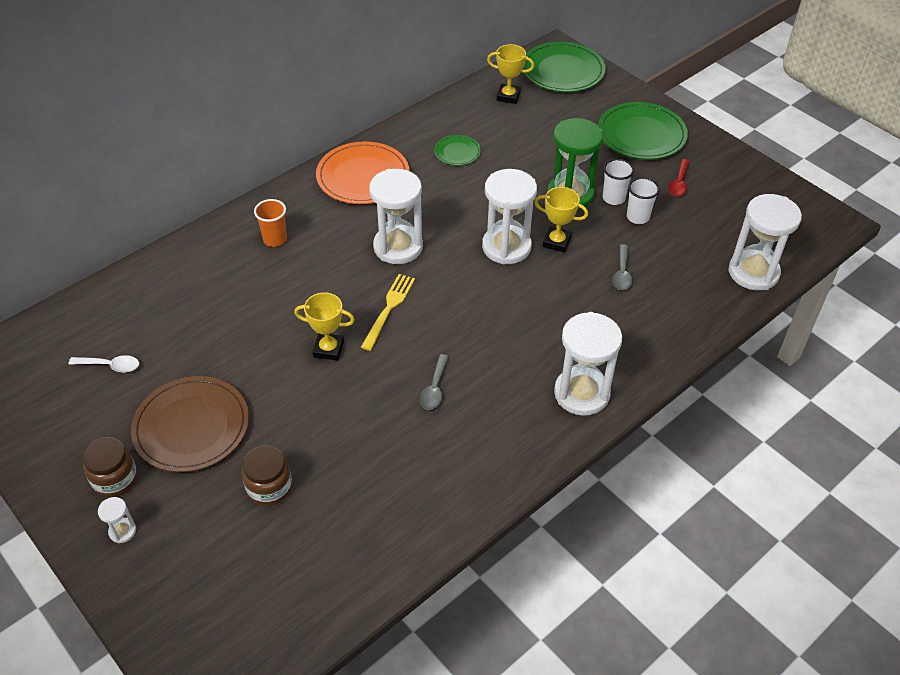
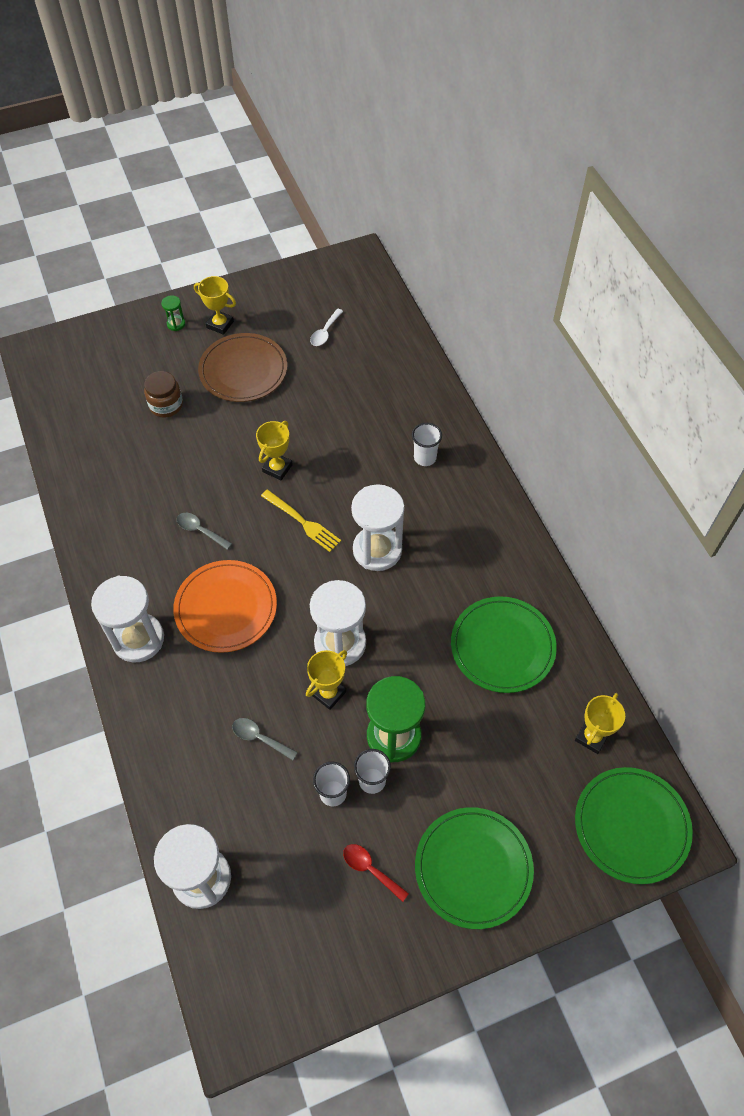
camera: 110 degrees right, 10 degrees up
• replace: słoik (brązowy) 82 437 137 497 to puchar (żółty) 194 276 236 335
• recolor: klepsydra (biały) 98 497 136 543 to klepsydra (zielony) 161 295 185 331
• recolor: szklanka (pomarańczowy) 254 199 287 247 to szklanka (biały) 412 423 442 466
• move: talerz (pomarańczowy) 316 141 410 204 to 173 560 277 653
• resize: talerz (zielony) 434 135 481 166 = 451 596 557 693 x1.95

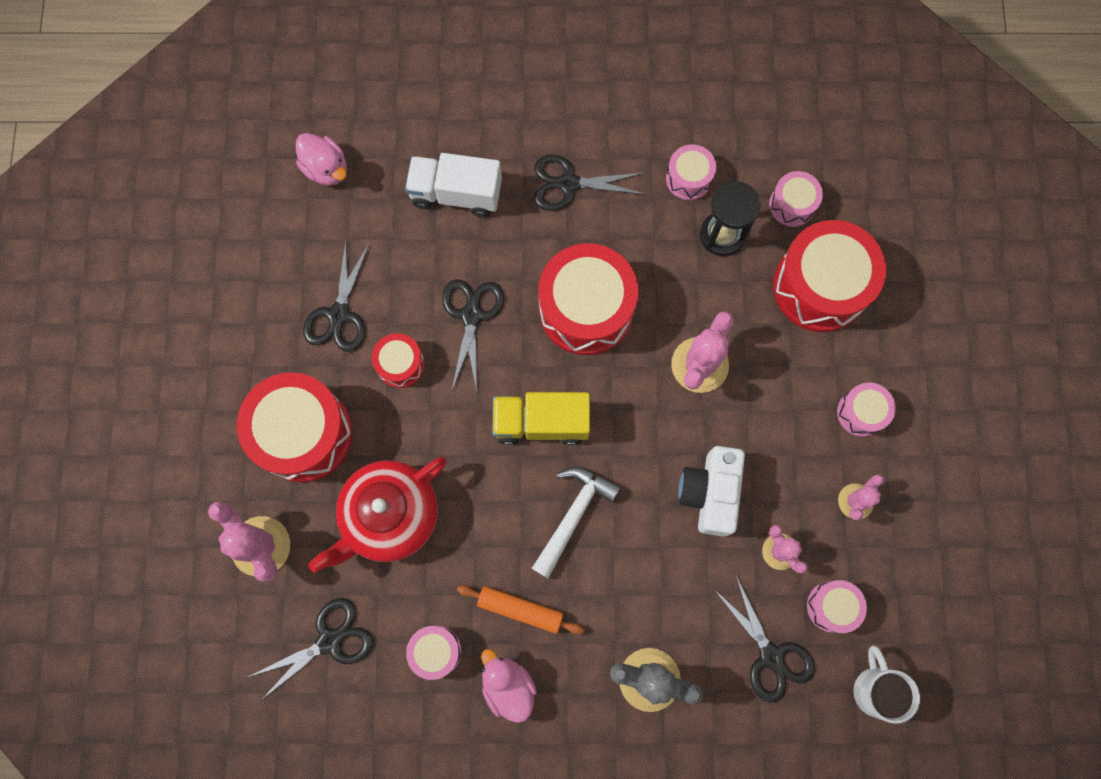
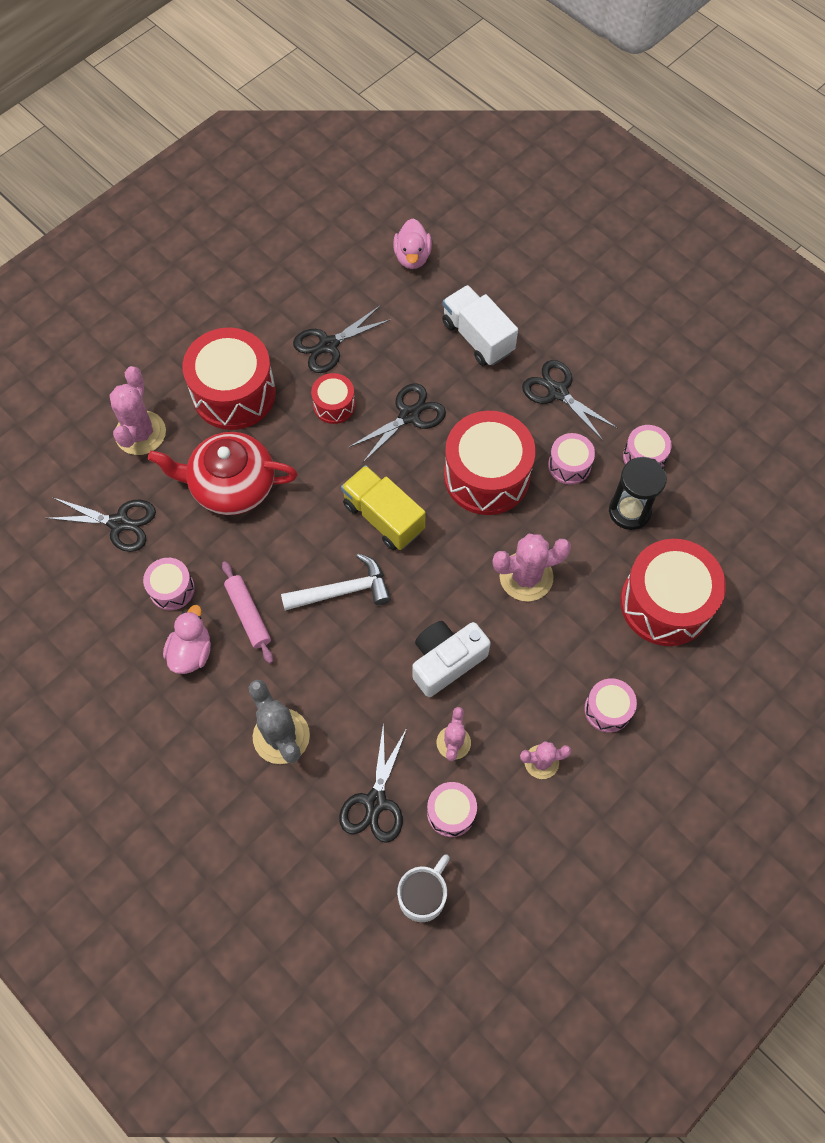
camera: 45 degrees right, 10 degrees down
• recolor: wałek do ciasta (pomarańczowy) 457 585 584 634 to wałek do ciasta (różowy) 222 561 273 664
• move: bęben (różowy) 769 171 823 227 to 548 433 595 485

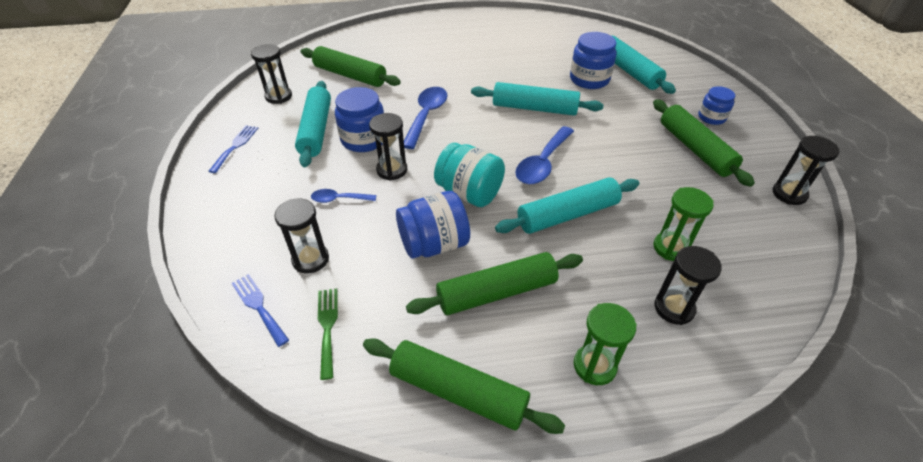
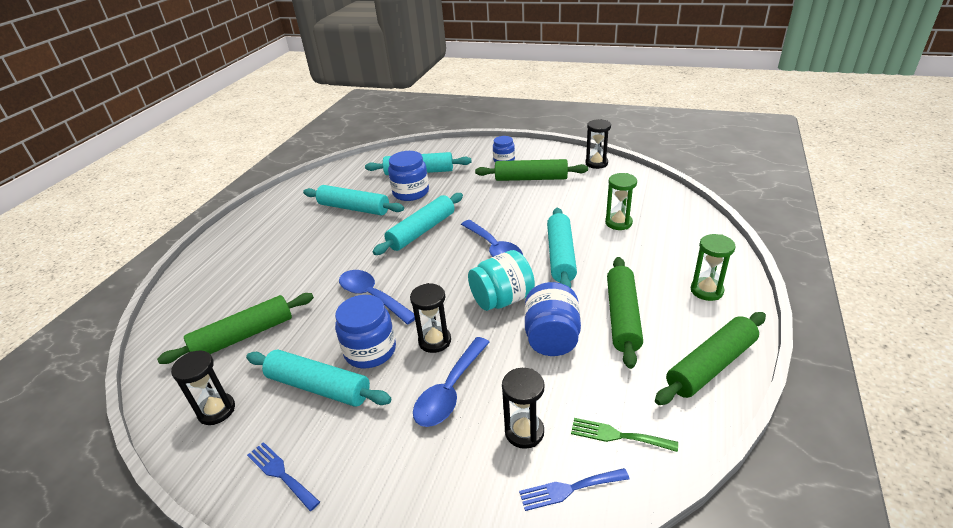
camera: 60 degrees left, 10 degrees down
• resize: łyżka (niebieski) 311 189 376 203 = 413 337 490 427 x1.78
• delete: klepsydra (czarny) 654 246 722 325
• insert: wałek do ciasta (turkusowy) 303 185 404 216

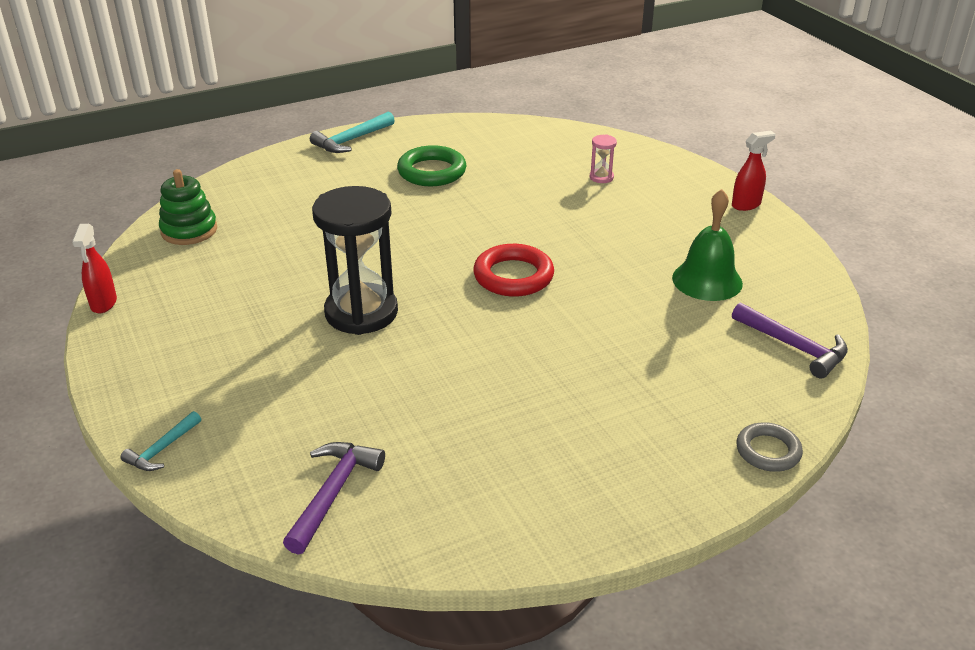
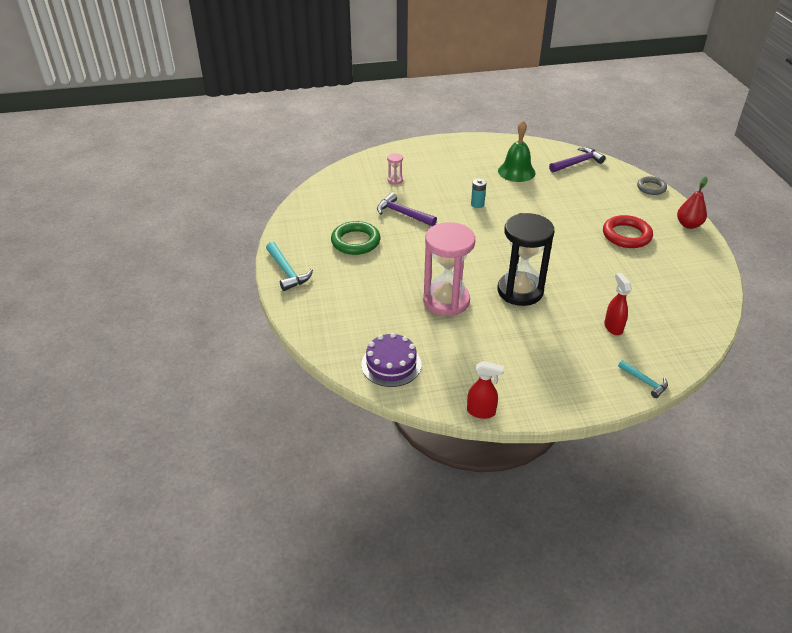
camera: 75 degrees left, 5 degrees up
• replace: zabawka nakładanka (zielony) 159 169 217 245 to tort (fioletowy) 361 333 421 387
• move: młotek (fioletowy) 283 442 385 555 to 377 192 437 226
• move: pierścień (czerwony) 473 244 554 297 to 603 215 653 248
• move: spryskiwacz (czerwony) 732 131 776 211 to 604 273 632 335
• insert: klepsydra (różowy) 423 222 475 316
• insert: bateria (turkusowy) 471 179 486 208
• insert: gruszka (czerwony) 677 177 707 229

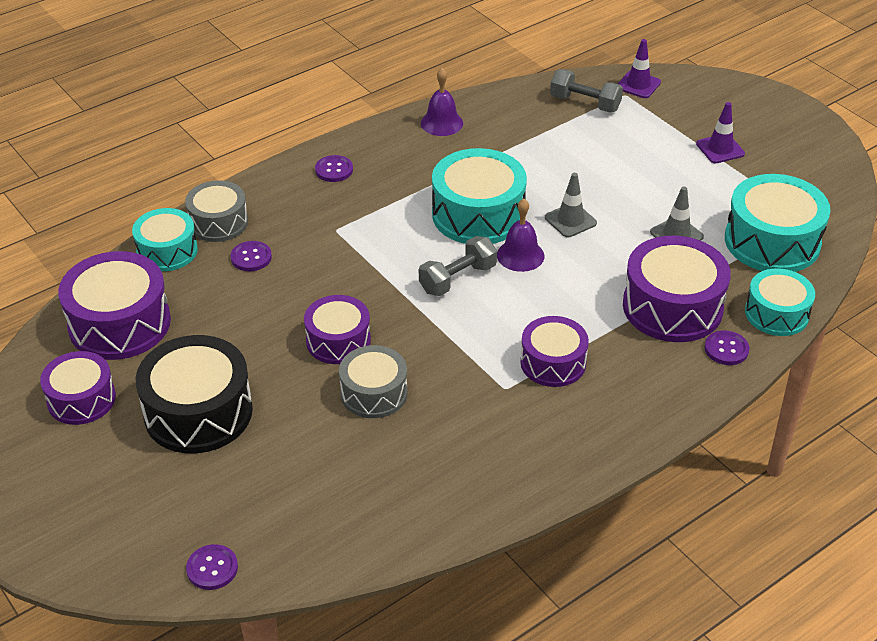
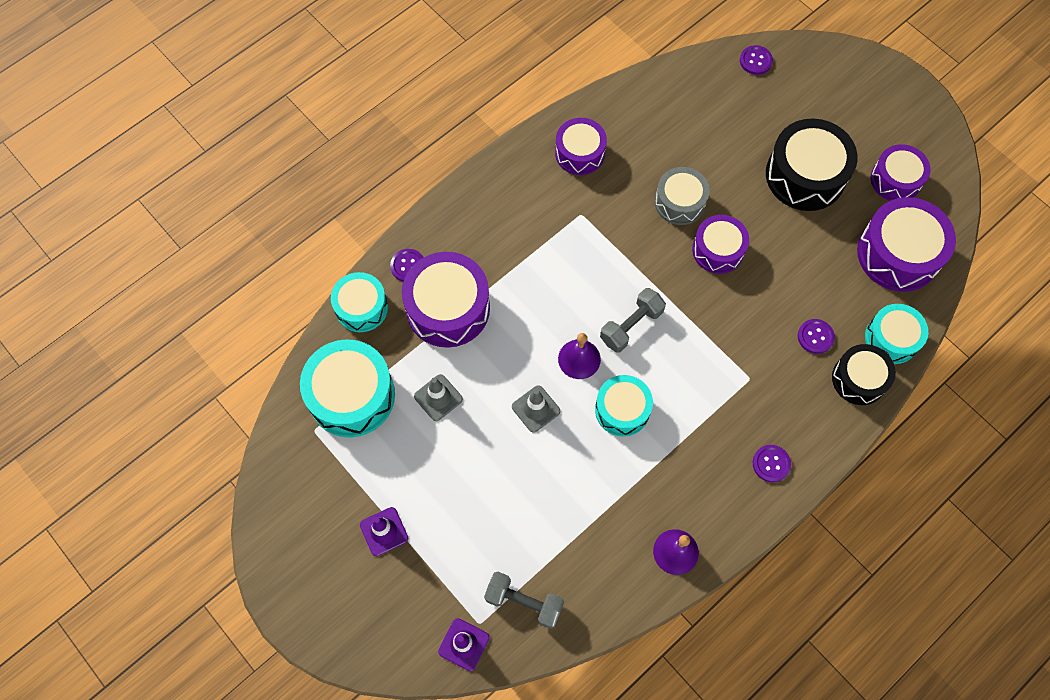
camera: 175 degrees right, 25 degrees up
• recolor: bęben (szary) 185 180 248 242 to bęben (czarny) 832 344 896 405
• resize: bęben (turkusowy) 432 148 527 244 = 595 375 653 437 x0.63
• move: bęben (fioletowy) 520 316 589 387 to 555 118 607 175

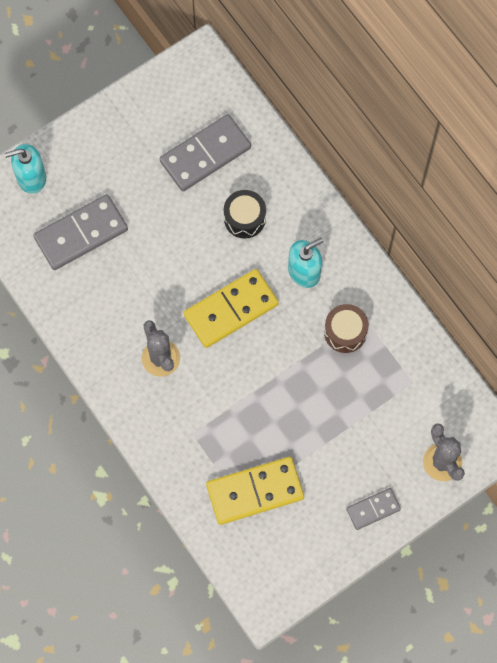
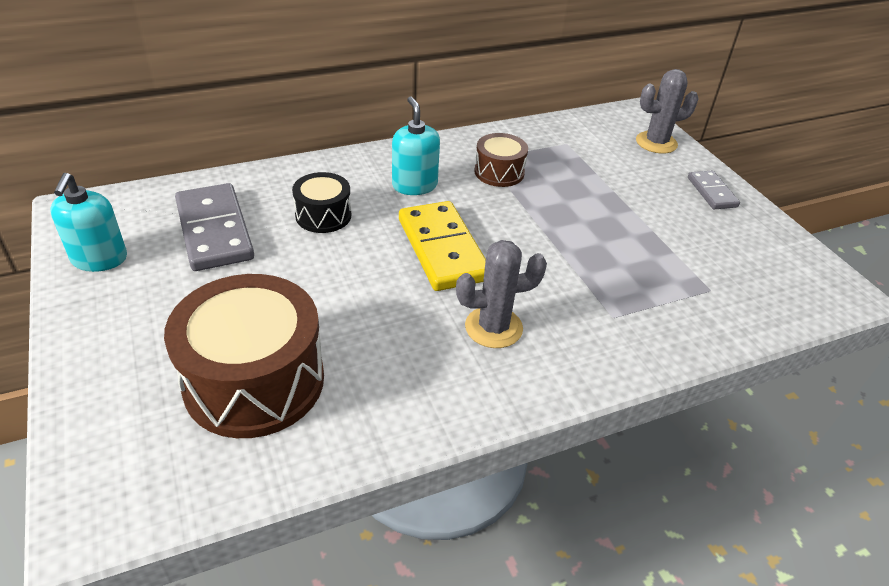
camera: 80 degrees left, 30 degrees down
• move: dozownik mydła (turkusowy) 4 144 46 194 to 50 173 127 272
• replace: kostka domina (szary) 33 194 128 270 to bęben (brązowy) 164 274 324 438
• delete: kostka domina (żółty) 206 457 304 525

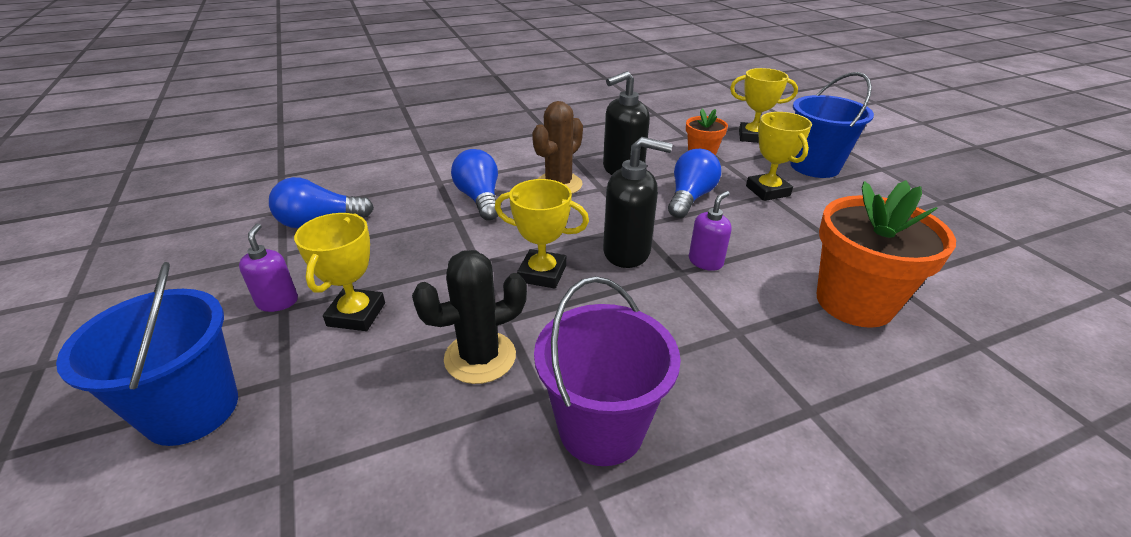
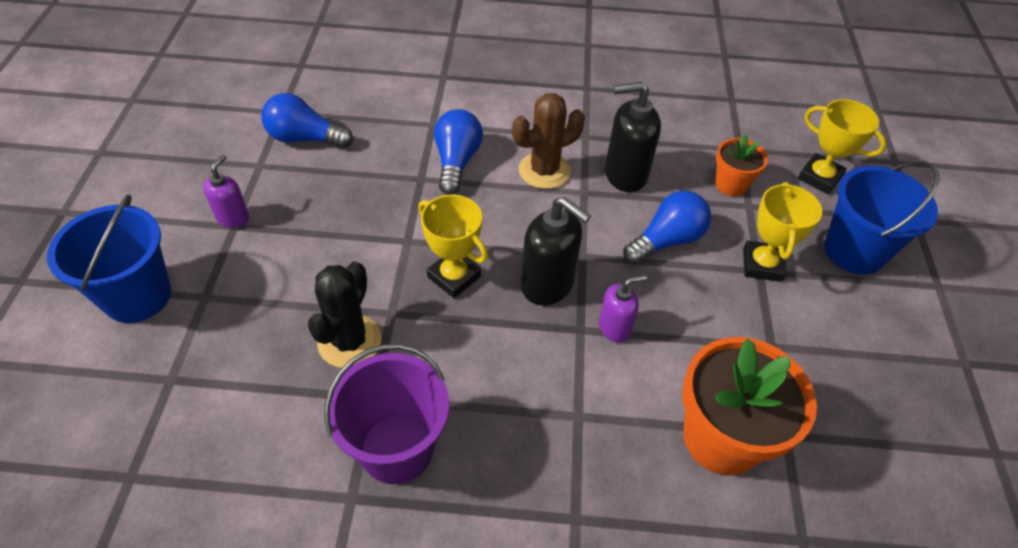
camera: 25 degrees right, 15 degrees up
• delete: puchar (żółty) 294 213 385 331
• rotate: kaktus (czarny) 412 250 527 384 = 308 262 381 368 75 degrees counterclockwise

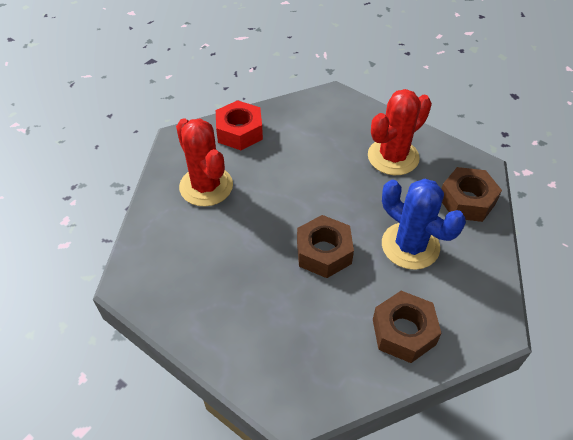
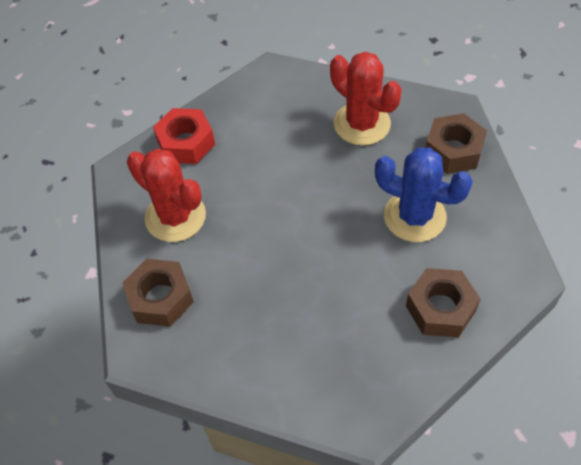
camera: 15 degrees left, 5 degrees up
• move: nakrętka (brązowy) 297 215 354 278 to 122 259 194 327
• rotate: kaktus (czerwony) 368 89 432 175 = 330 52 402 145 75 degrees counterclockwise

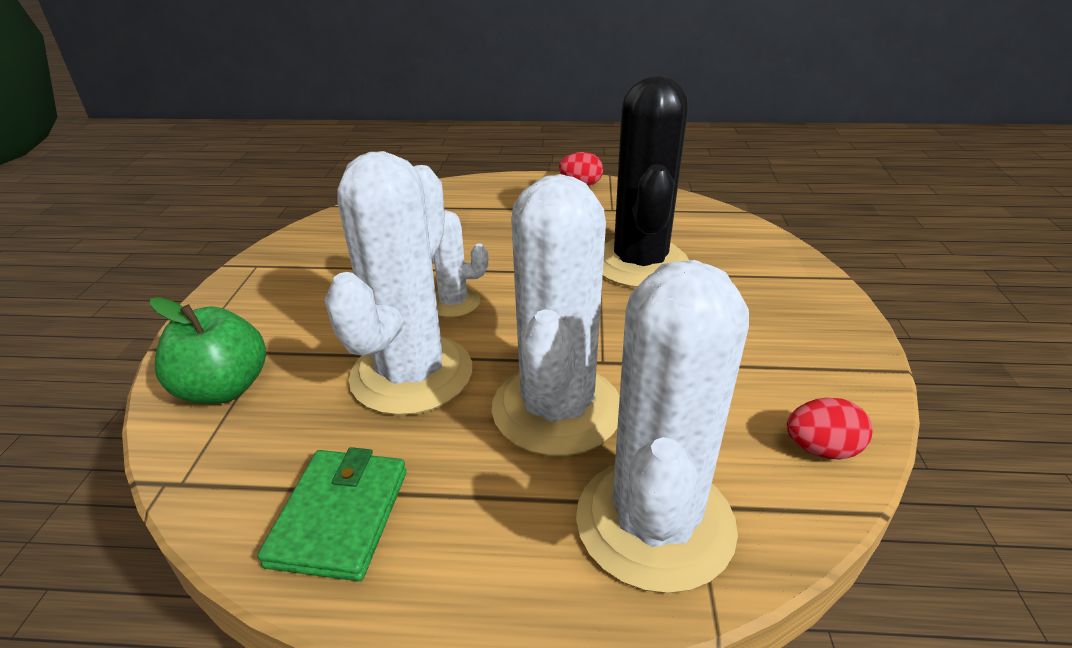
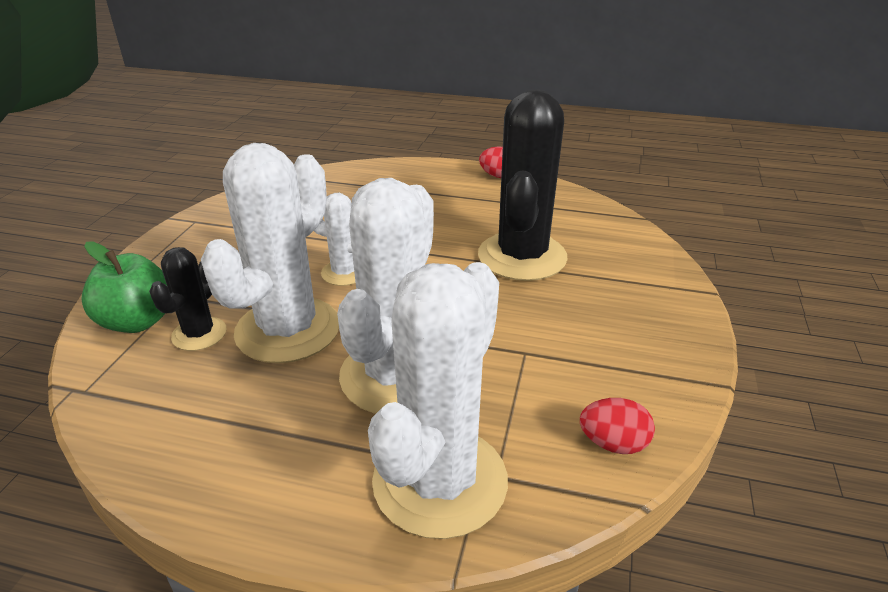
camera: 10 degrees right, 0 degrees up
• delete: portfel (zielony) 257 447 407 581
• insert: kaktus (czarny) 149 247 226 351

